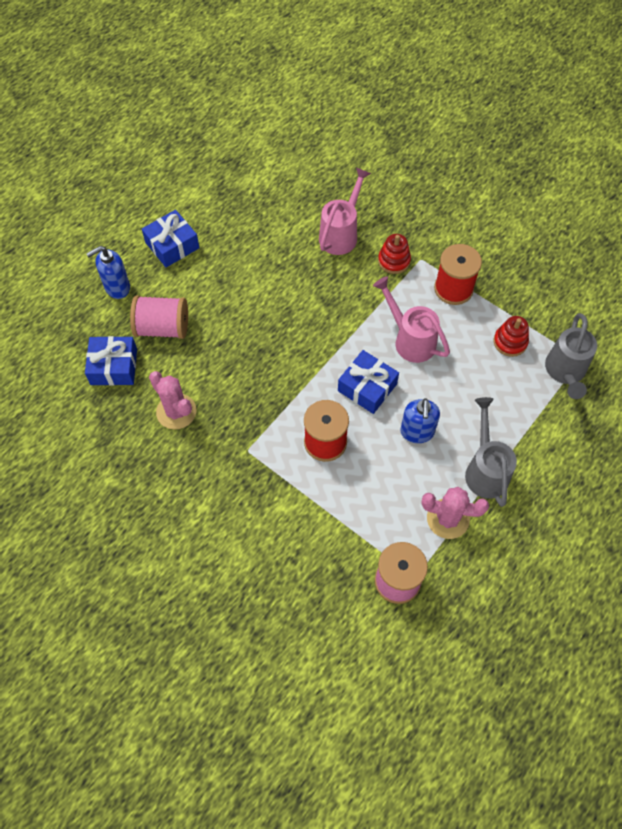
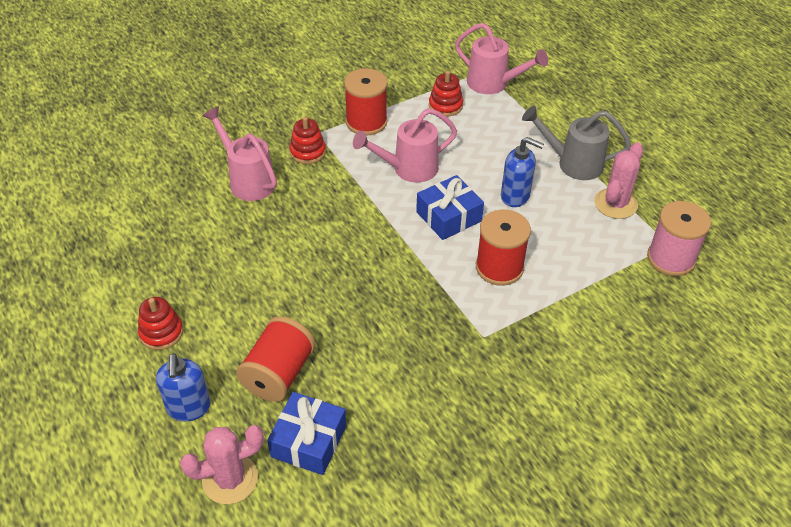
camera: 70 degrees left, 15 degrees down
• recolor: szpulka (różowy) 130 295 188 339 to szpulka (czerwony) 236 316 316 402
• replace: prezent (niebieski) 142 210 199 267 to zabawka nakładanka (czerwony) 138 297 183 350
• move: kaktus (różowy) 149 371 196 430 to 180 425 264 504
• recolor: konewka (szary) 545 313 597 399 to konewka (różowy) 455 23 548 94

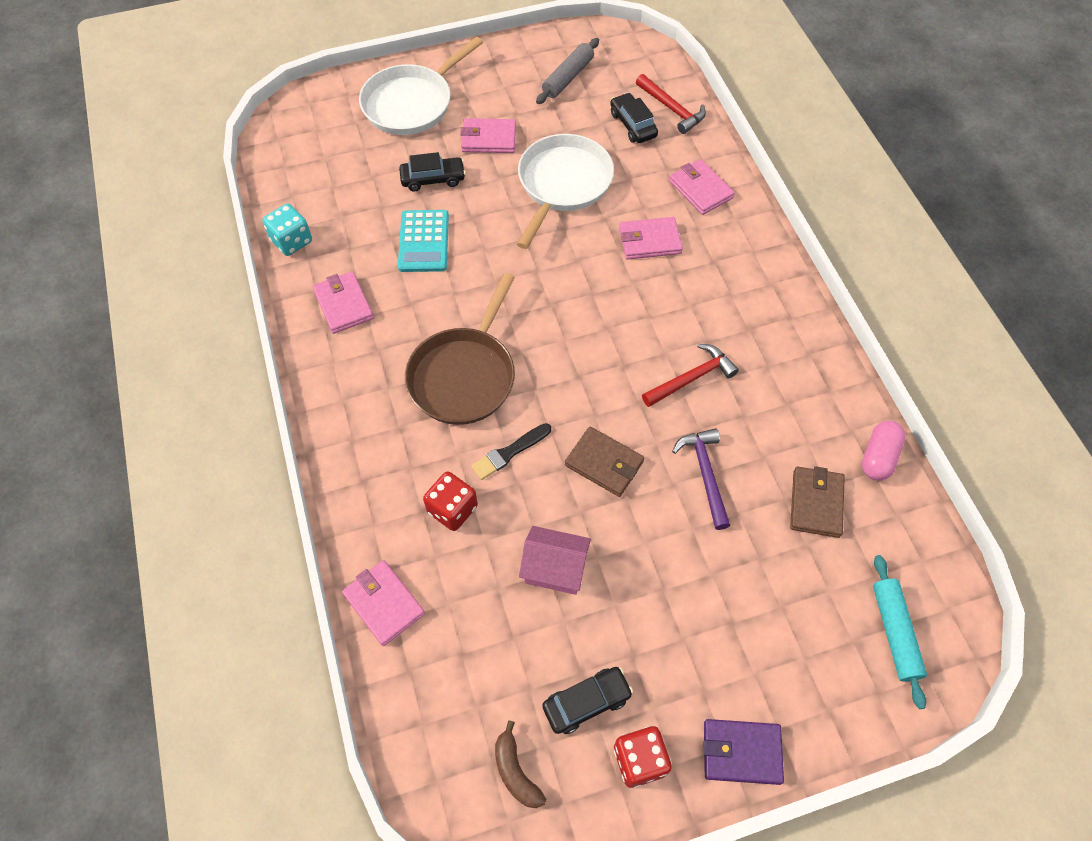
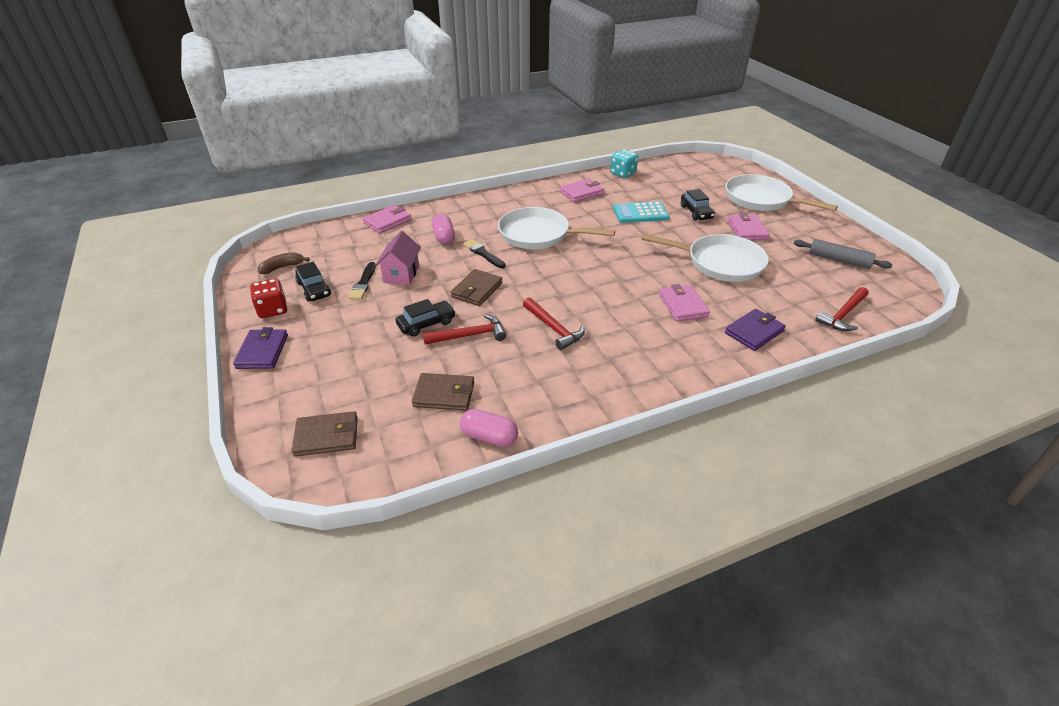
camera: 85 degrees right, 20 degrees down
• recolor: patelnia (brązowy) 405 273 515 425 to patelnia (biały) 498 207 615 249
• replace: kostka do gry (czerwony) 423 471 478 531 to kapsułka (różowy) 432 214 455 244
• move: samochód (czarny) 610 93 658 143 to 396 299 456 337
• recolor: portfel (różowy) 669 159 735 215 to portfel (fioletowy) 725 309 786 351
• recolor: młotek (fioletowy) 672 428 730 530 to młotek (czerwony) 423 314 506 345
• replace: wałek do ciasta (turkusowy) 873 555 927 709 to portfel (brązowy) 292 411 358 457
• insert: pędzel (czarny) 348 262 376 300

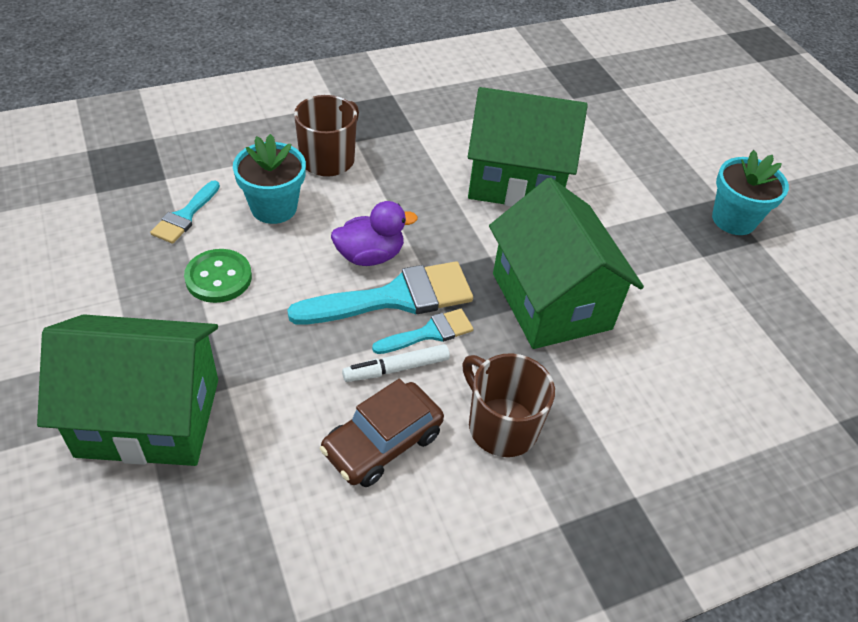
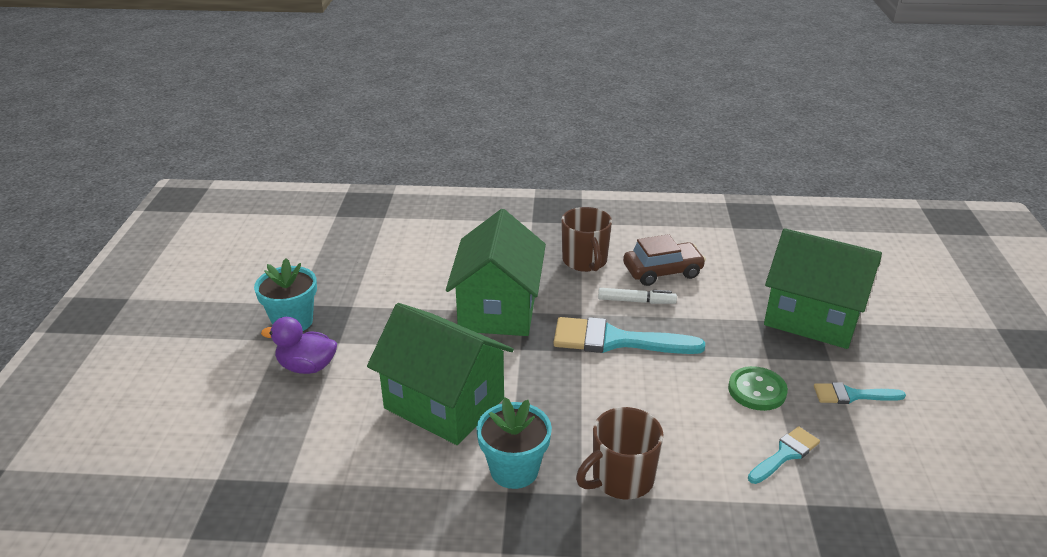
camera: 150 degrees left, 15 degrees down
• move: doniczka (turkusowy) 233 134 306 224 to 476 398 552 489
• move: kaczka (fioletowy) 331 201 418 266 to 261 317 337 374
• move: pędzel (turkusowy) 372 309 473 354 to 814 382 906 404

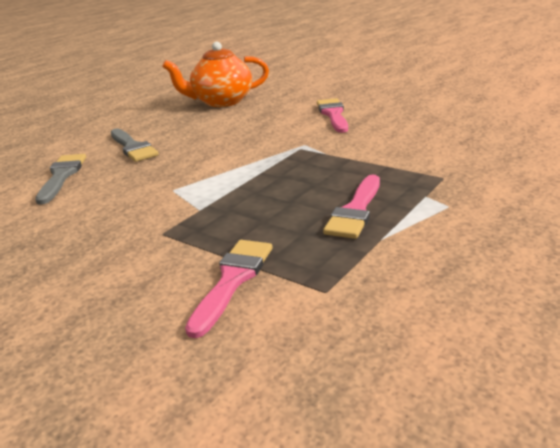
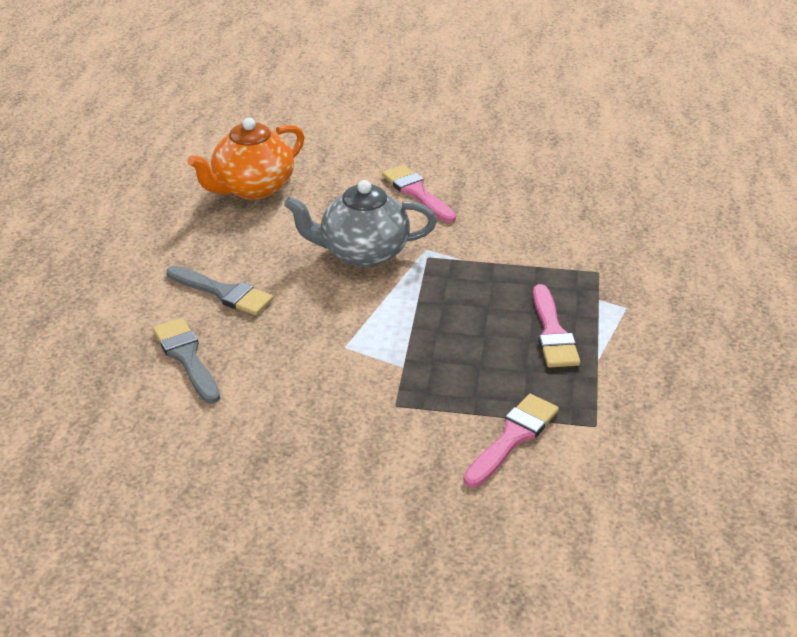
camera: 30 degrees left, 10 degrees up
• rotate: pędzel (różowy) 185 240 273 338 = 463 394 559 487 45 degrees clockwise
• insert: imbryk (szary) 284 180 437 267

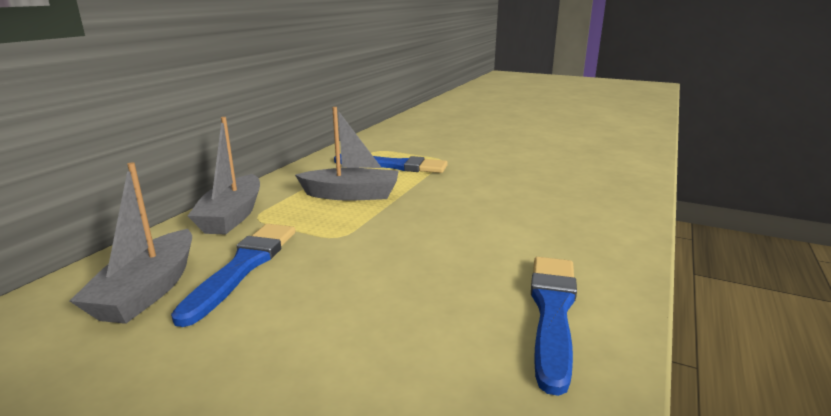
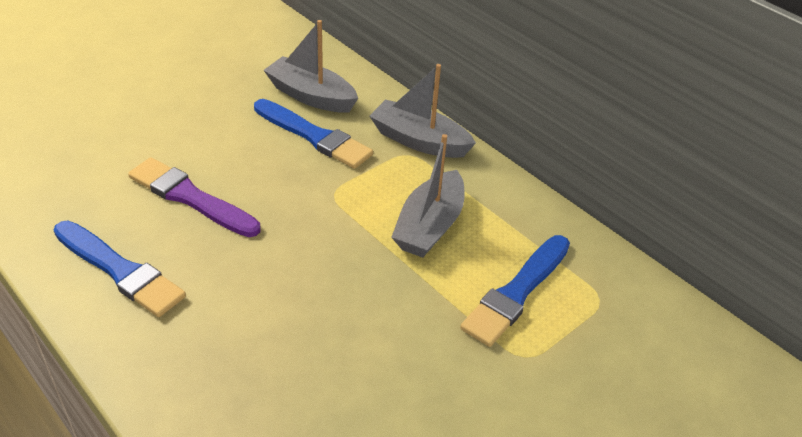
camera: 110 degrees right, 20 degrees up
• insert: pędzel (fioletowy) 128 157 261 237

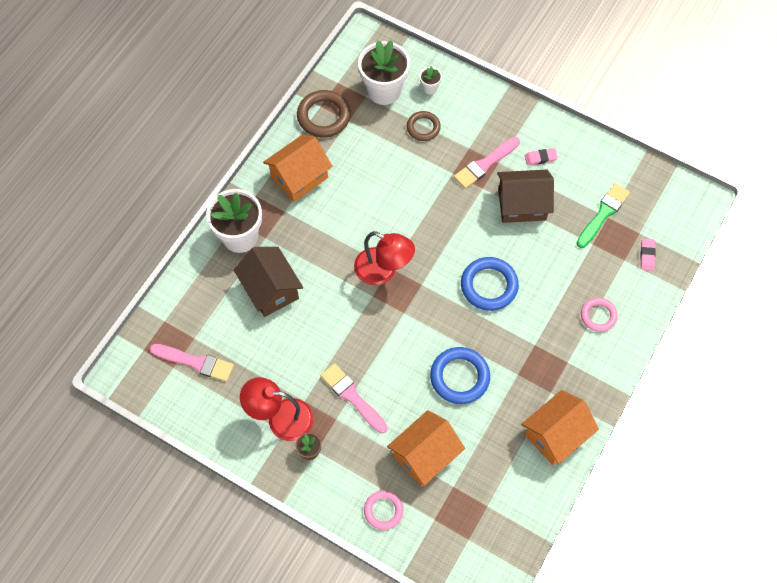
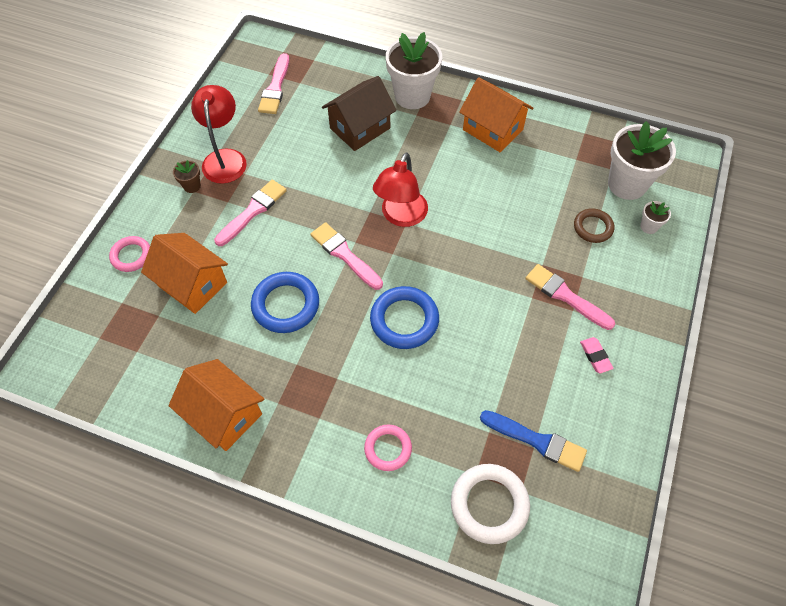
camera: 80 degrees right, 5 degrees down
• delete: pierścień (brązowy) 297 90 351 138
• delete: domek (brązowy) 497 170 554 223
• recolor: pędzel (zielony) 577 183 630 248 to pędzel (niebieski) 480 410 587 472
• replace: gumka do mazania (różowy) 640 238 655 271 to pierścień (biały) 451 464 530 544
• insert: pędzel (różowy) 310 222 383 290

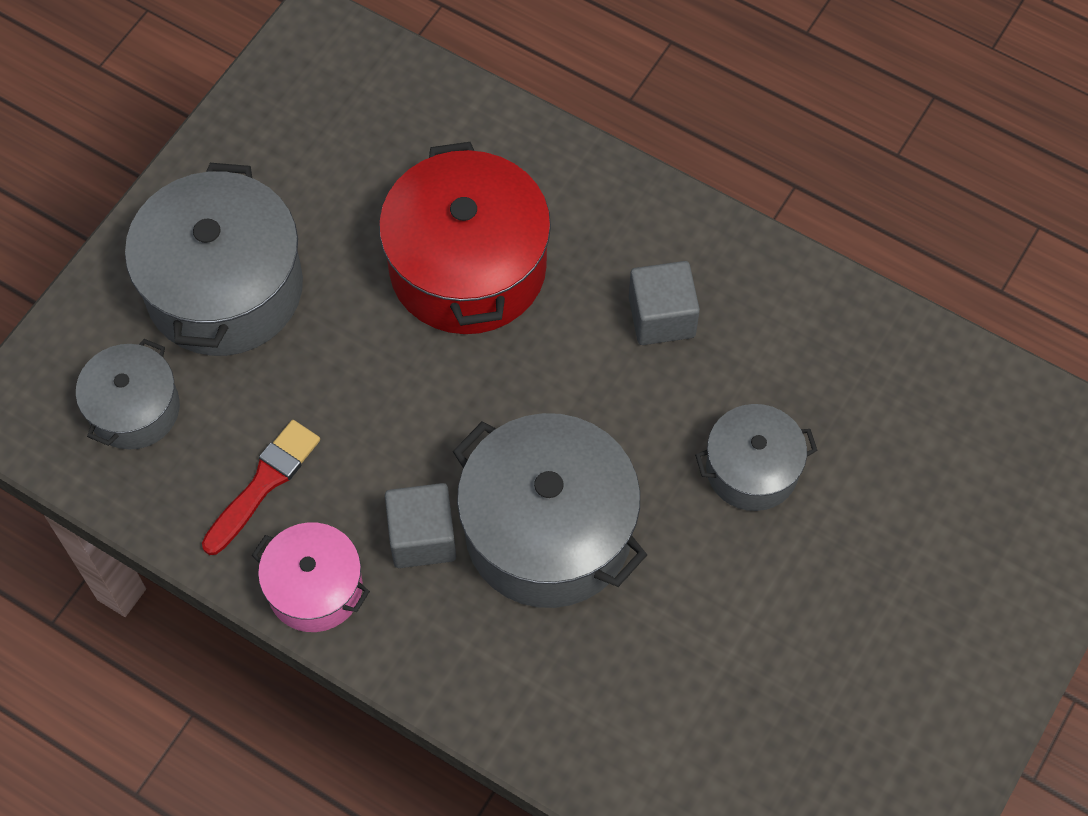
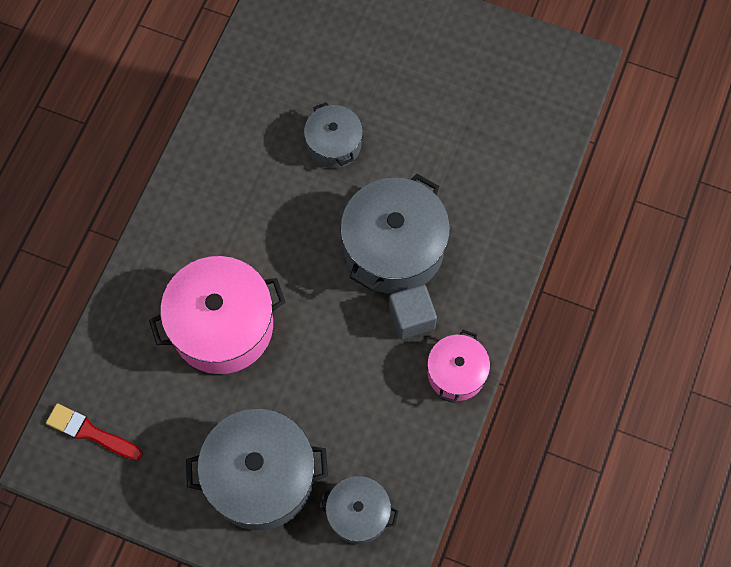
camera: 100 degrees left, 5 degrees up
• move: pędzel (czerwony) 202 420 320 555 to 46 403 143 461
• recolor: garnek (czerwony) 379 142 551 334 to garnek (różowy) 149 256 285 374
• delete: sześcian (szary) 629 261 700 345

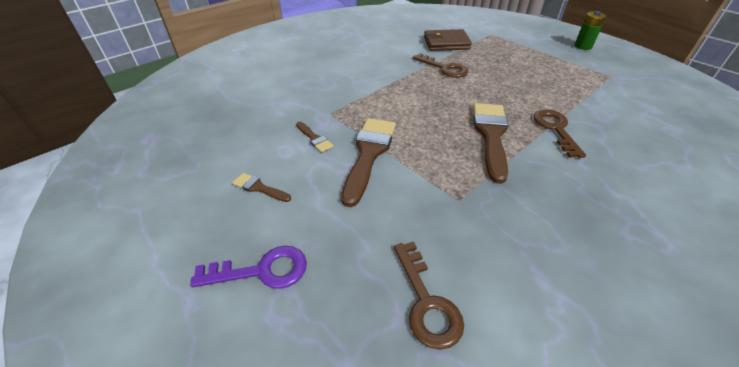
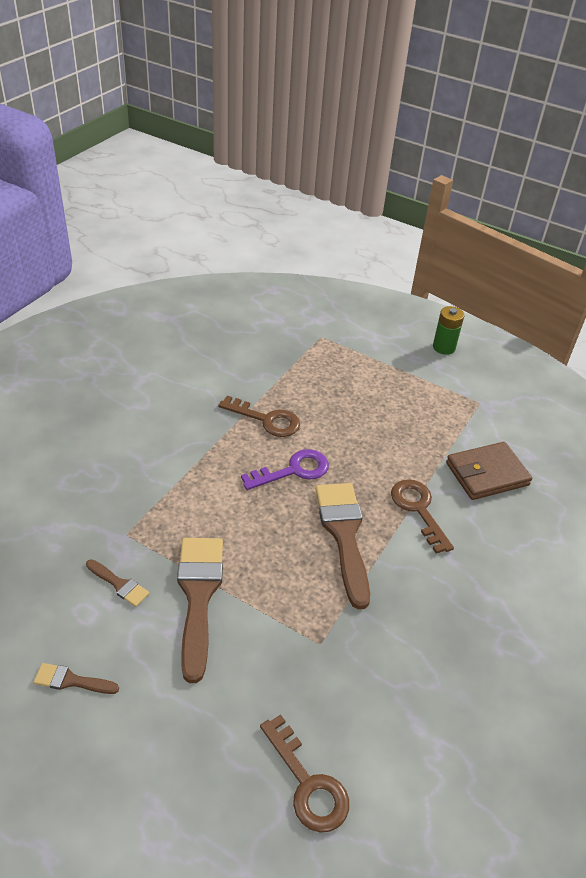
camera: 20 degrees left, 0 degrees up
• move: klucz (fioletowy) 190 246 307 289 to 241 449 329 490
• move: portfel (brązowy) 424 29 472 51 to 446 442 532 500

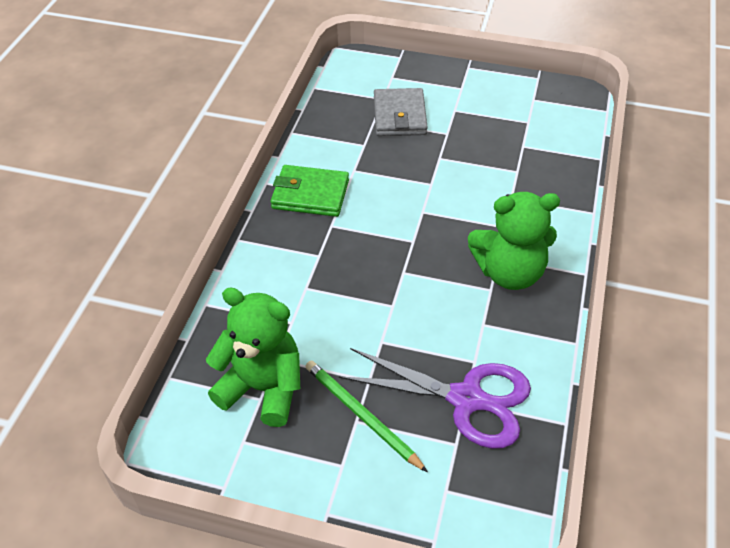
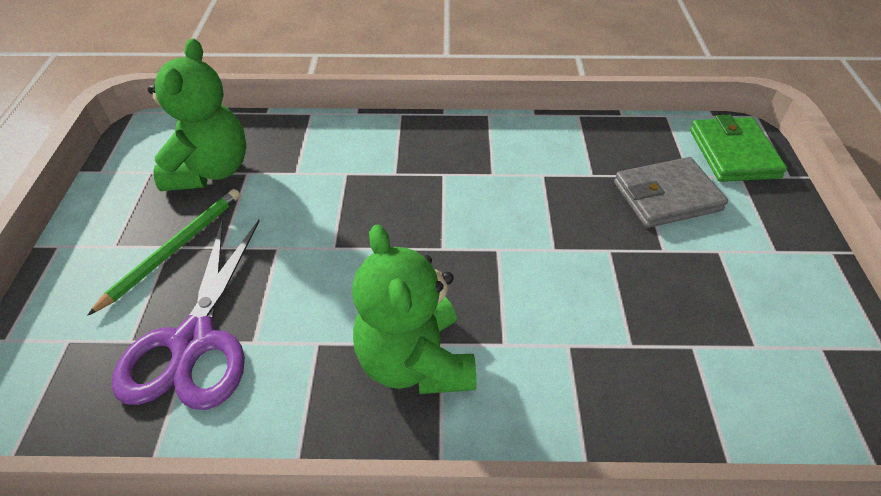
camera: 75 degrees right, 0 degrees up
• move: portfel (zielony) 271 165 349 217 to 690 114 787 182

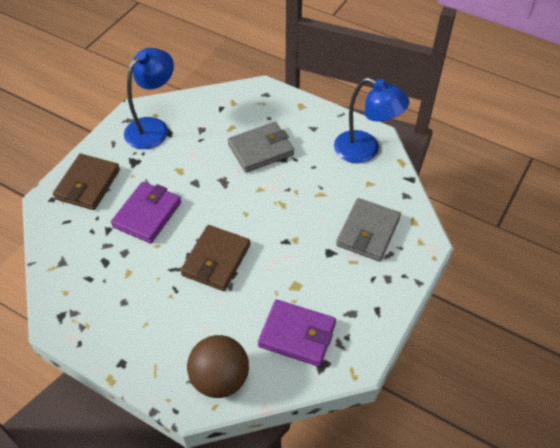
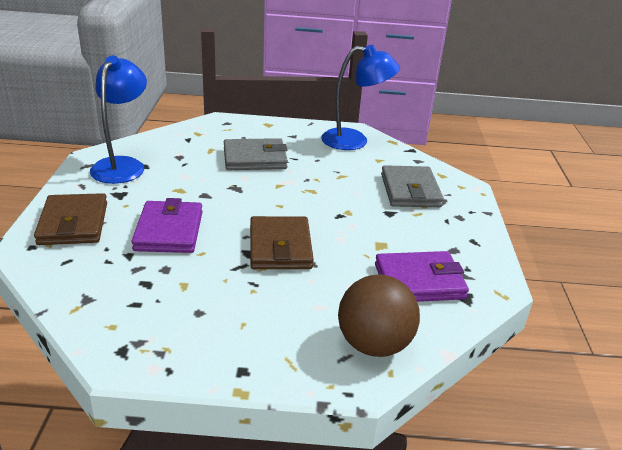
camera: 30 degrees left, 20 degrees down
• rotate: portfel (szary) 228 122 294 173 = 224 138 288 170 45 degrees clockwise

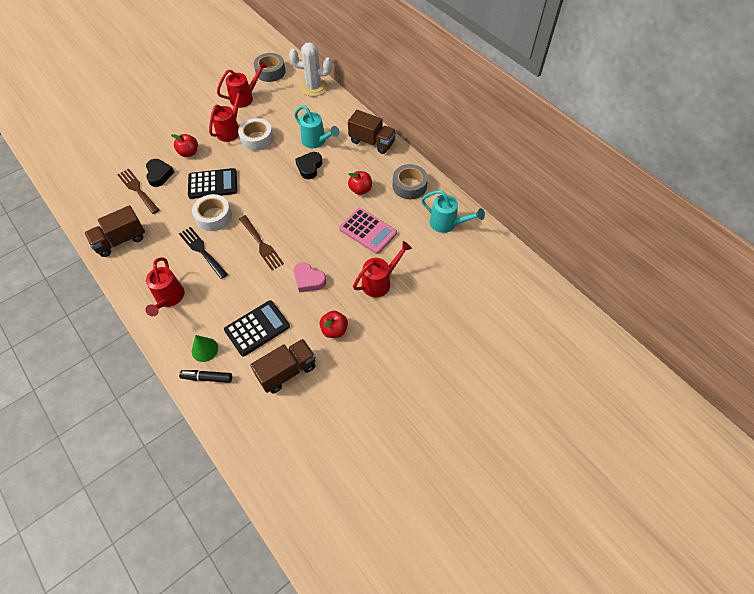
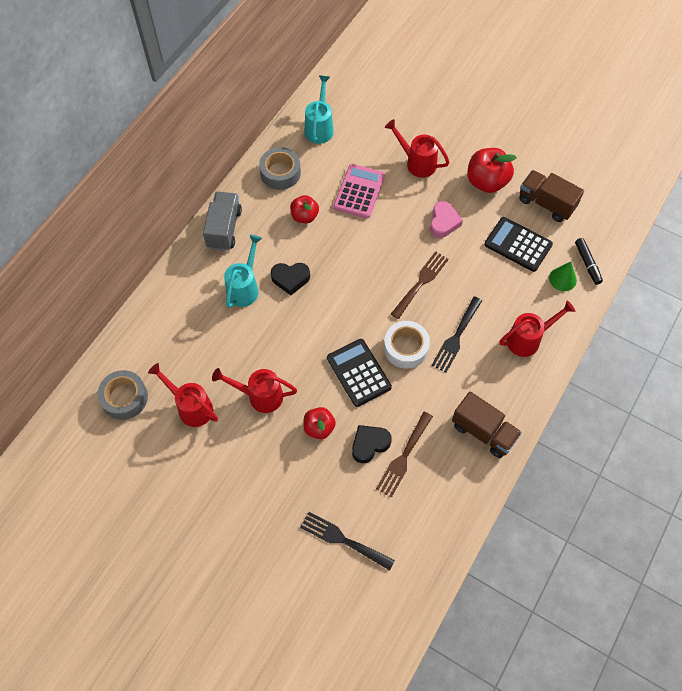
camera: 110 degrees left, 5 degrees up
• delete: taśma klejąca (biały) 238 118 273 151
• delete: kaktus (biały) 289 42 332 97
• resize: jabłko (czerwony) 320 311 348 338 = 467 148 517 193 x1.61
• recolor: ciężarówka (brązowy) 348 110 396 154 to ciężarówka (szary) 203 192 242 251
• insert: widelec (czarny) 300 512 395 570

